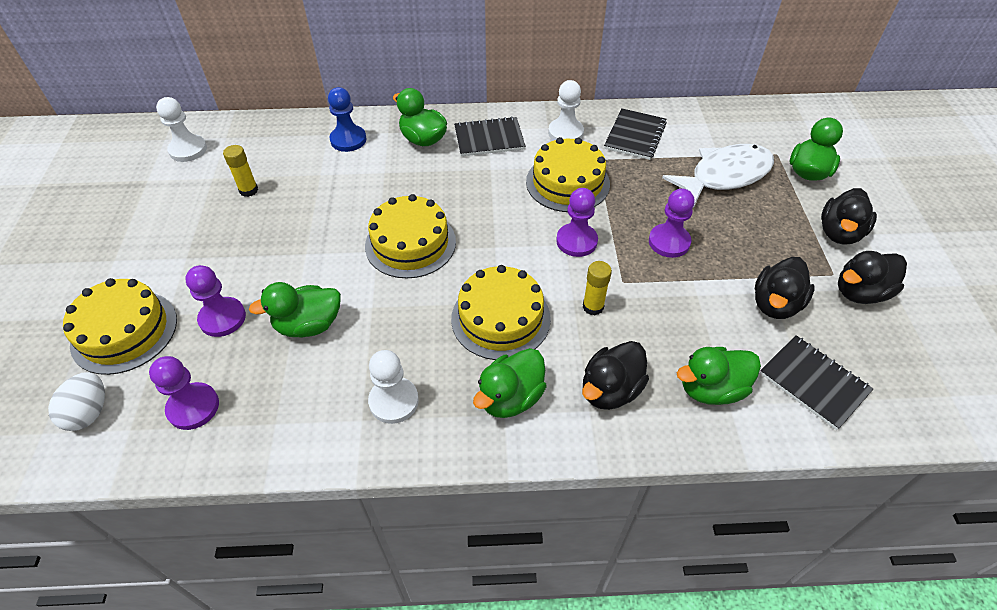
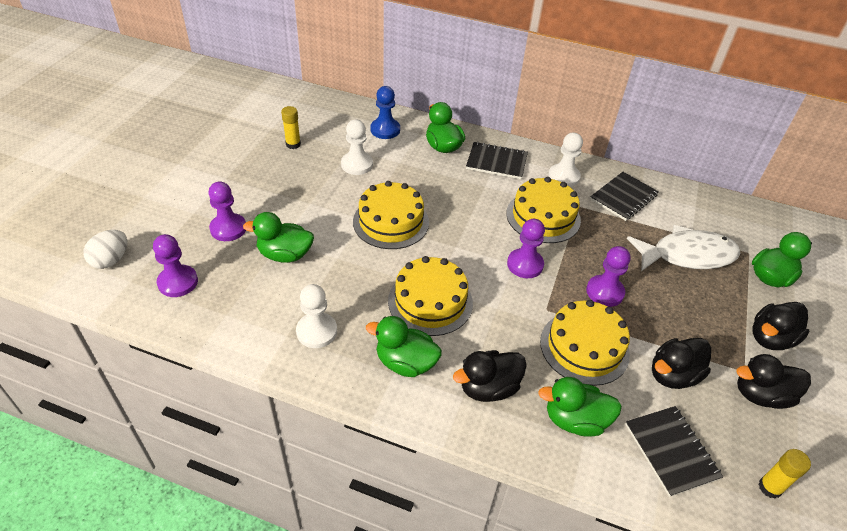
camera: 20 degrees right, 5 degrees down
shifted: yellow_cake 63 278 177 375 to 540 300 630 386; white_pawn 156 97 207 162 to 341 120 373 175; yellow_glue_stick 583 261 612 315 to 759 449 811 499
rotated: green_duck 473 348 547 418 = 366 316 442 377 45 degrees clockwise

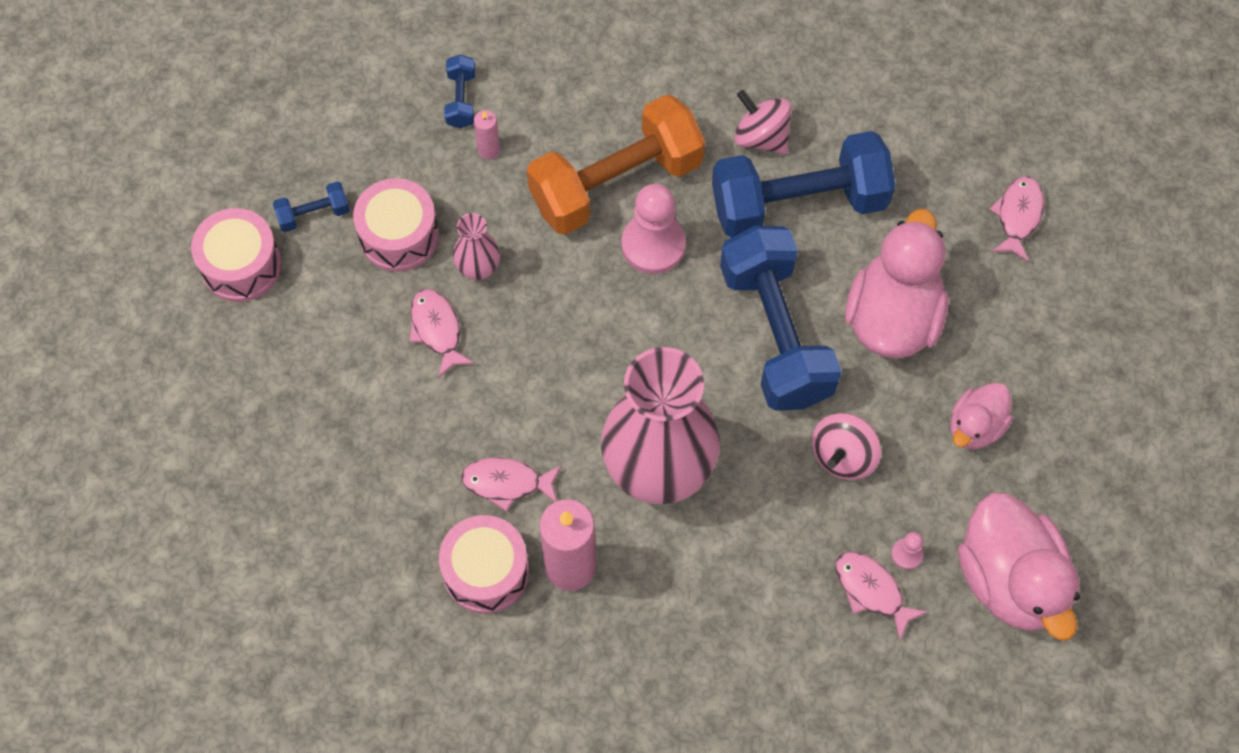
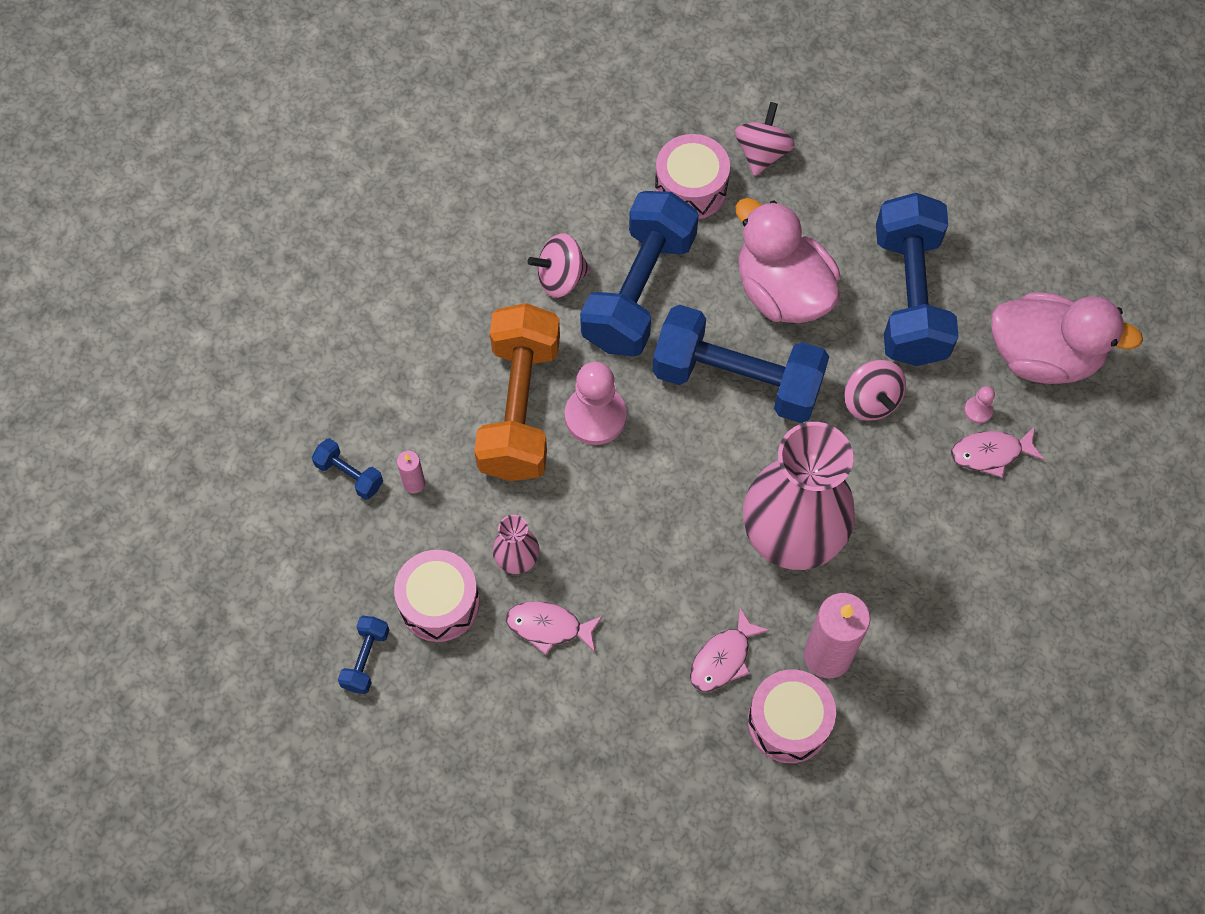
camera: 55 degrees left, 0 degrees up
shifted: pink_drum 191 208 282 302 to 655 134 730 219
swapped: pink_duck 950 383 1013 449 to blue_dumbbell 876 193 959 366; pink_fish 990 176 1044 262 to pink_spinning_top 735 102 795 176

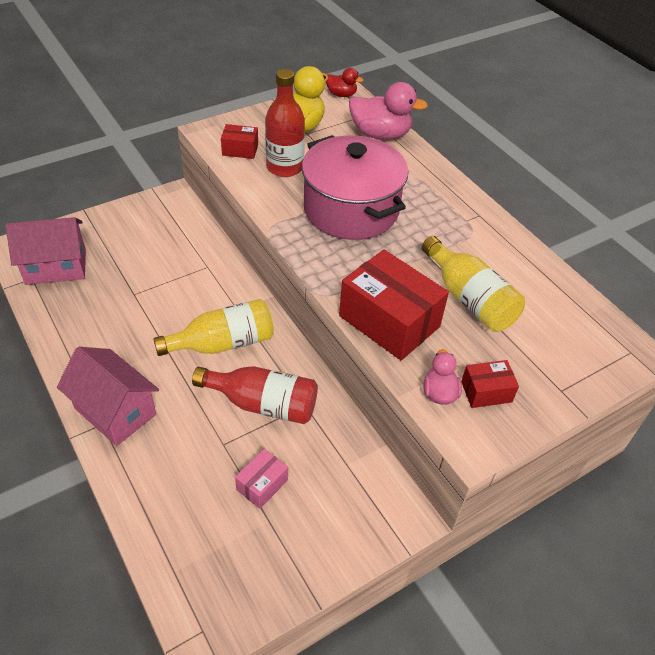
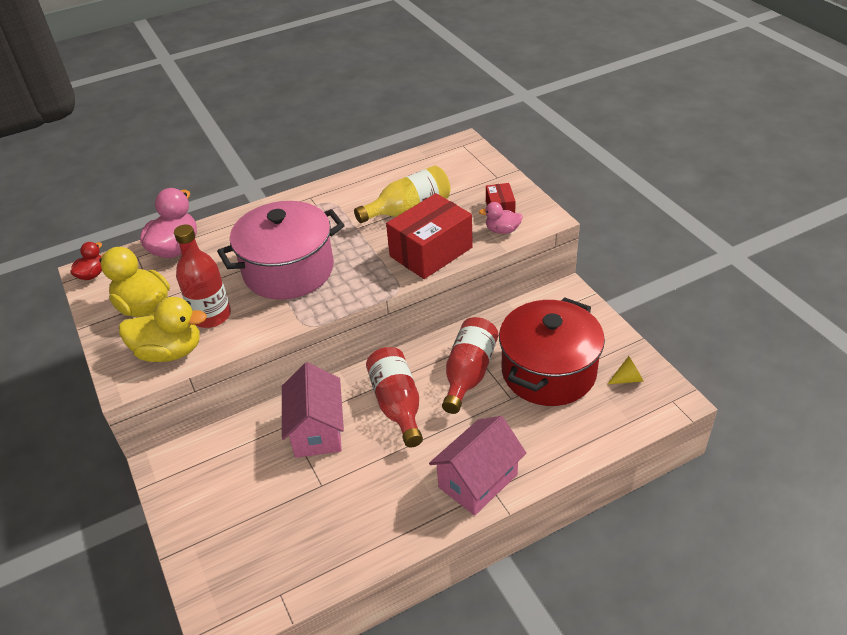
camera: 80 degrees left, 5 degrees down
new: yellow_cone 607 356 644 384
shifted: pink_house 6 217 86 285 to 282 362 344 458
swapped: red_box 221 124 258 159 to yellow_duck 119 297 207 362; pink_box 235 449 288 509 to red_pot 499 297 605 406
repainted: yellow_bottle 153 299 274 356 to red_bottle 366 347 423 447

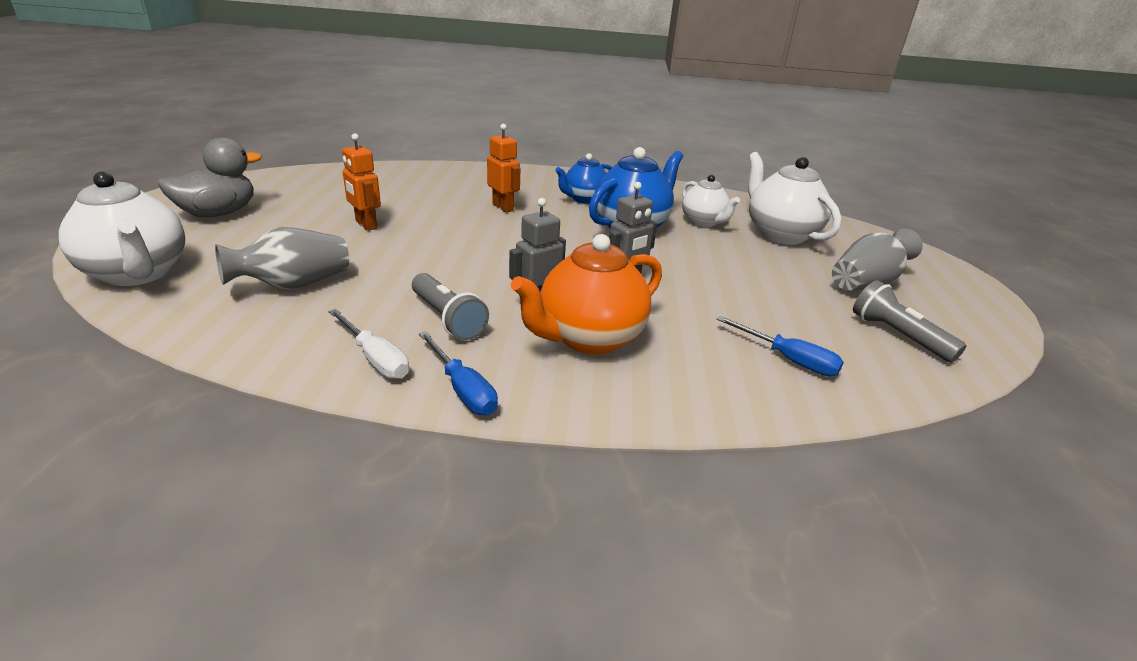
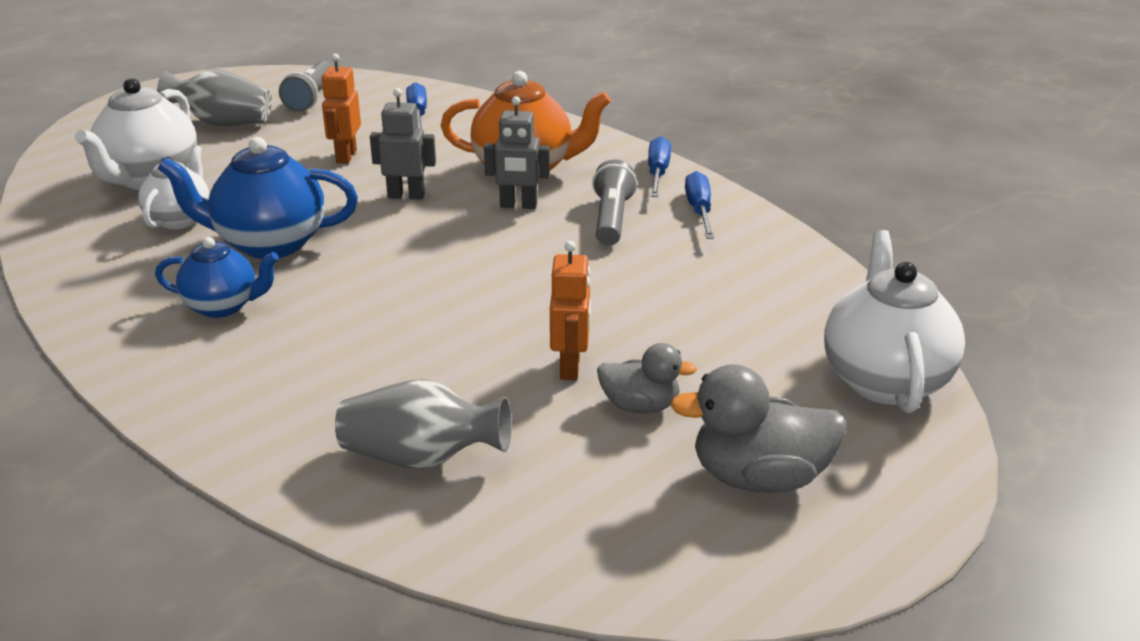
camera: 135 degrees left, 0 degrees up
new: grey_duck 597 343 697 413
shifted: grey_vase 215 227 349 289 to 335 379 512 469; orange_robot 487 124 520 213 to 321 53 361 164
repainted: white_screwdriver 329 309 409 379 to blue_screwdriver 685 171 714 239

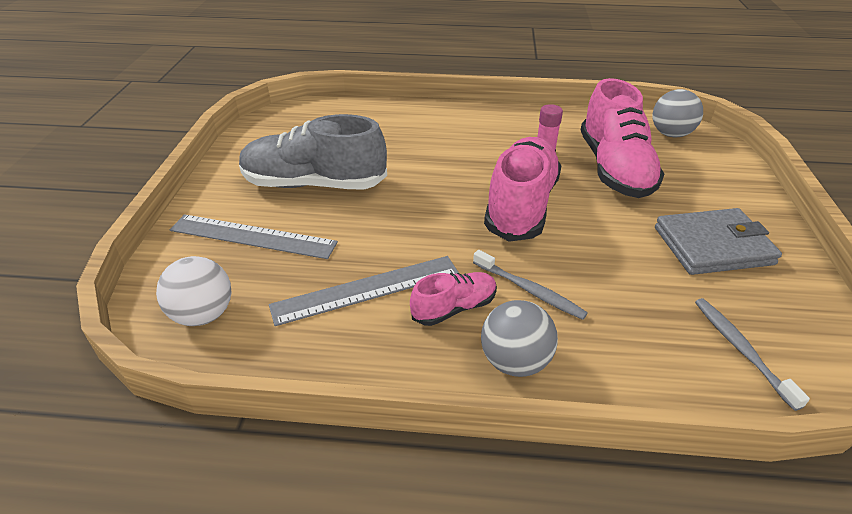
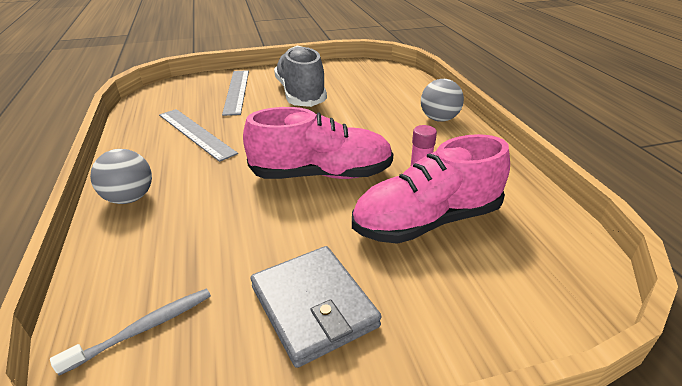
camera: 70 degrees right, 5 degrees down
gone: white_ball 156 256 232 326; pink_shoe 410 272 497 326; grey_toothbrush 473 250 588 320
shifted: grey_ball 652 89 703 137 to 421 79 464 122

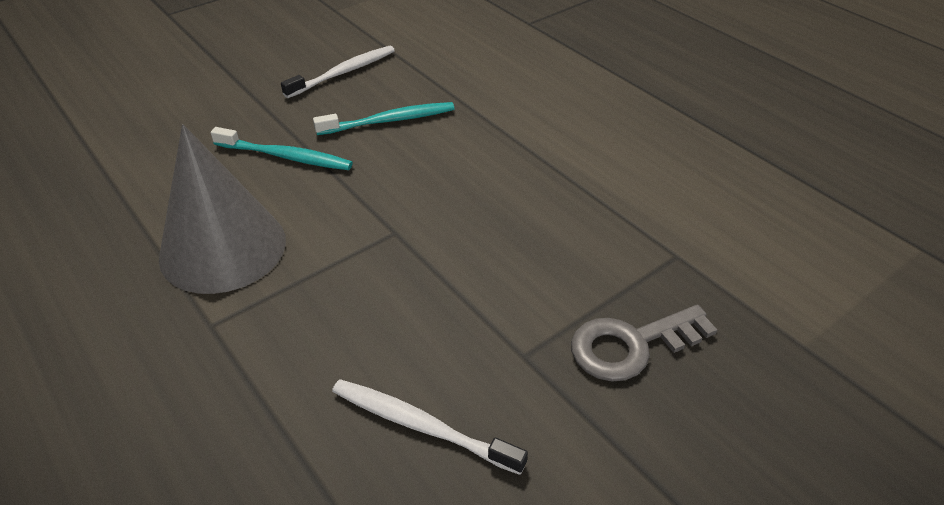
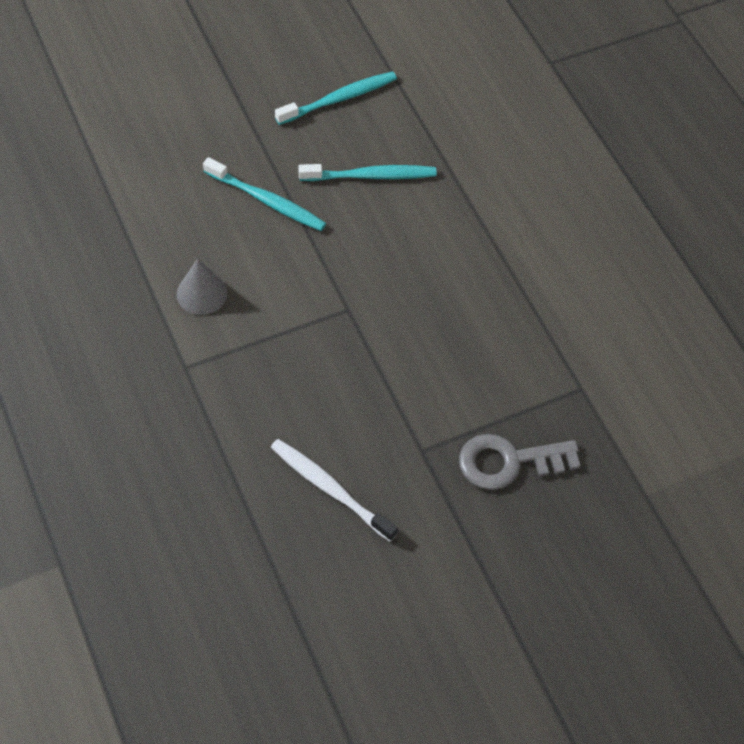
camera: 10 degrees right, 15 degrees up
repainted: white_toothbrush 281 46 395 98 to turquoise_toothbrush 275 71 397 125
scaled: grey_cone 159 124 286 294 = 177 258 227 315 x0.48

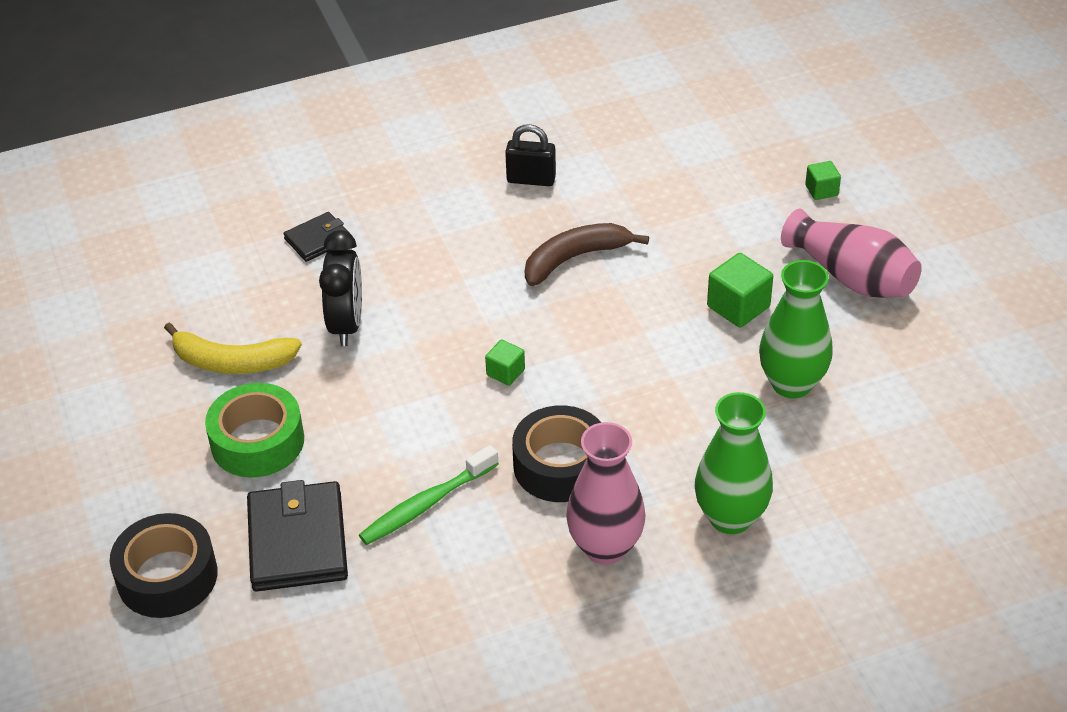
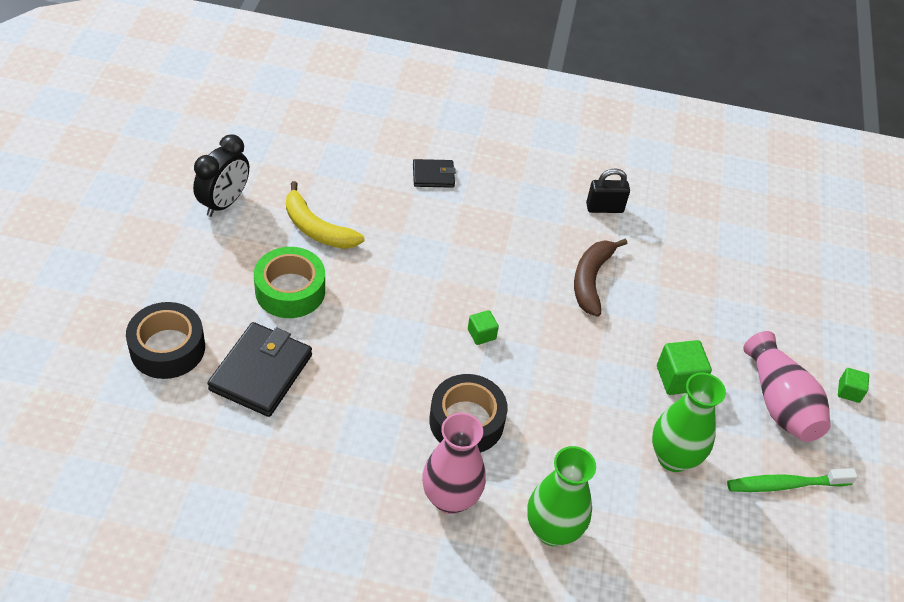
camera: 25 degrees right, 5 degrees up
shifted: black_clock 319 230 362 346 to 193 134 249 217; green_toothbrush 359 445 499 545 to 727 468 857 492; green_cube 805 161 841 200 to 838 368 869 403
rotated: black_padlock 505 124 556 186 = 586 168 630 213 45 degrees counterclockwise; brown_banana 525 223 649 286 = 574 239 627 317 75 degrees counterclockwise

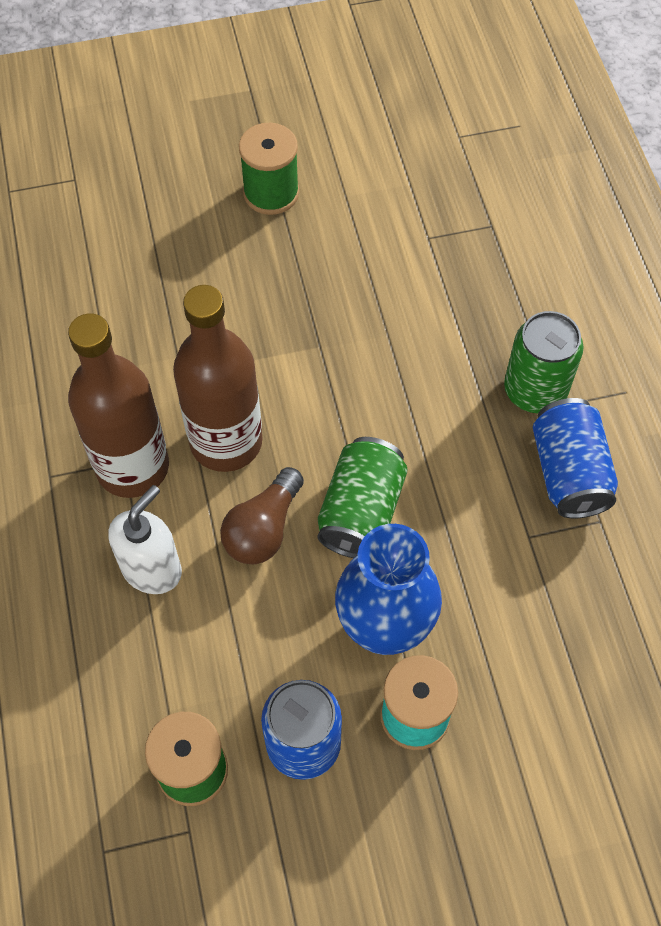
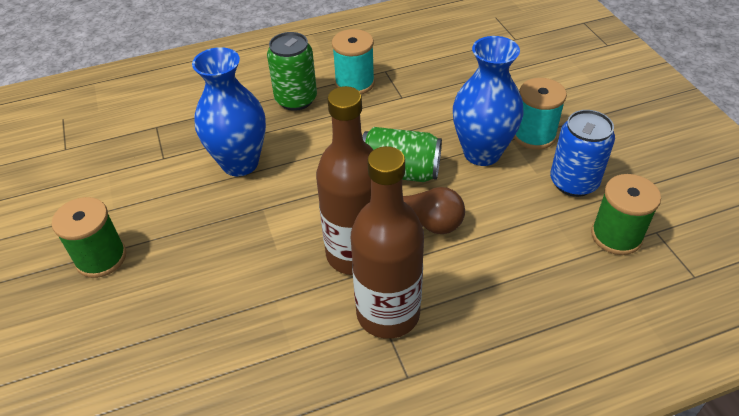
camera: 95 degrees left, 15 degrees down
gone: white_soap_dispenser 108 485 182 594
new: blue_vase 192 47 266 176
swapped: blue_can 533 398 618 519 to turquoise_spool 332 29 375 94

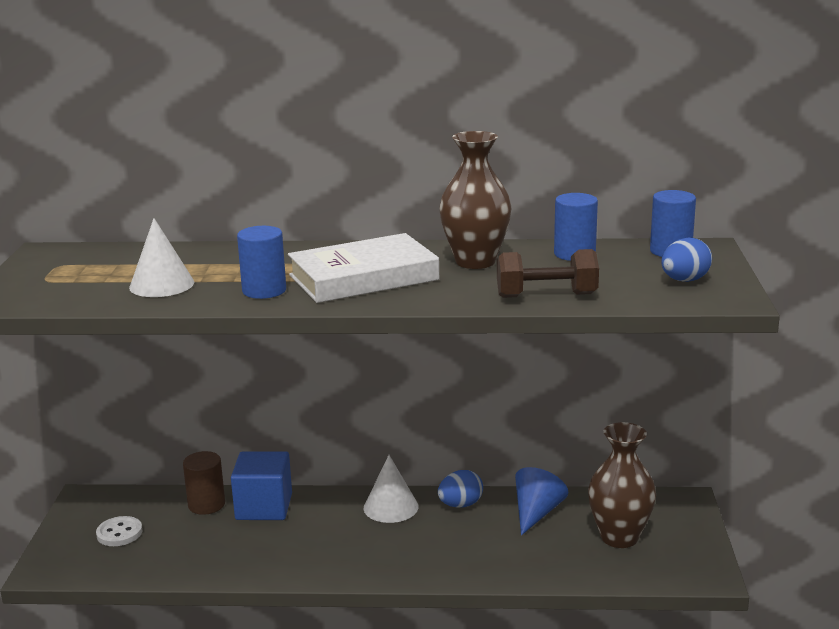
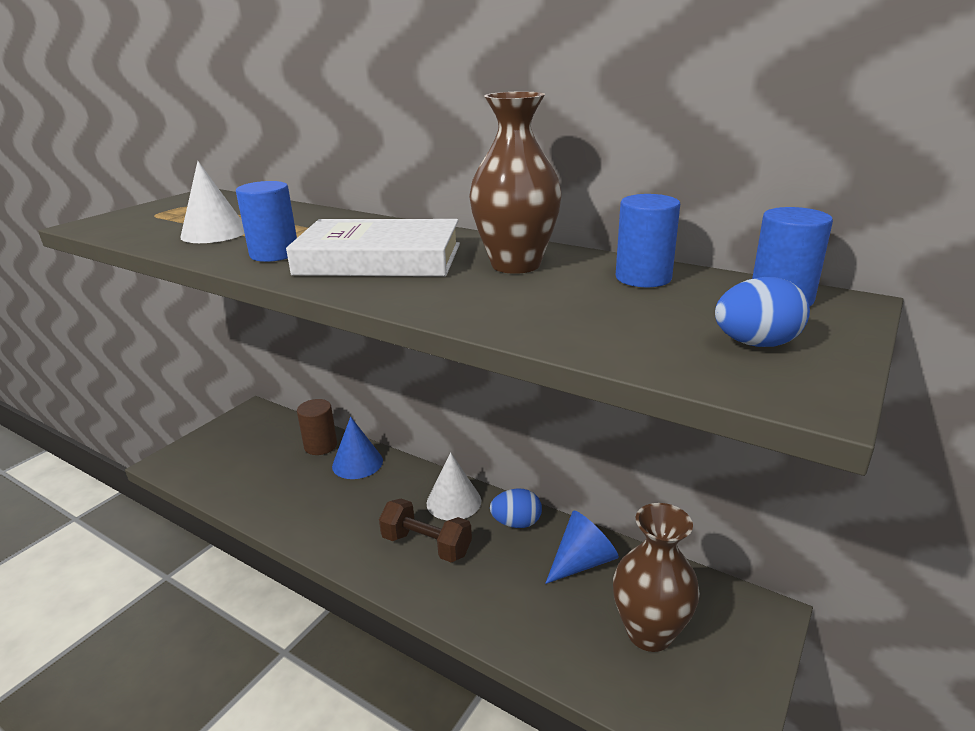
camera: 30 degrees right, 5 degrees up
gone: white_button 96 516 143 546
shifted: brown_dumbbell 497 249 599 298 to 379 499 472 563
swapped: blue_cube 231 451 292 520 to blue_cone 332 417 383 479

